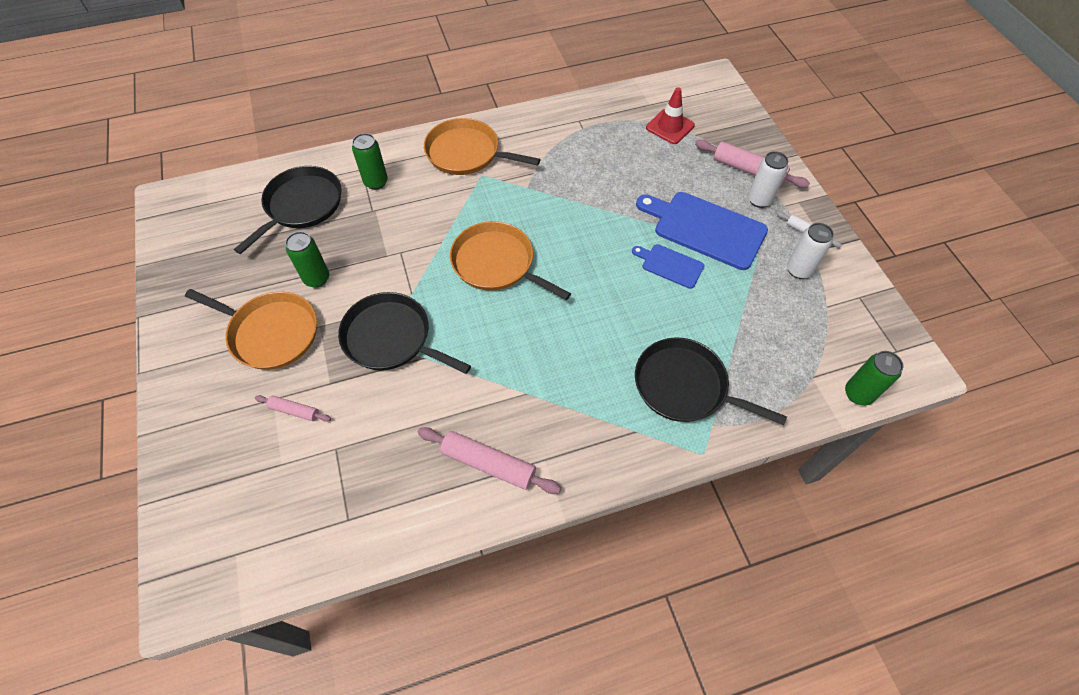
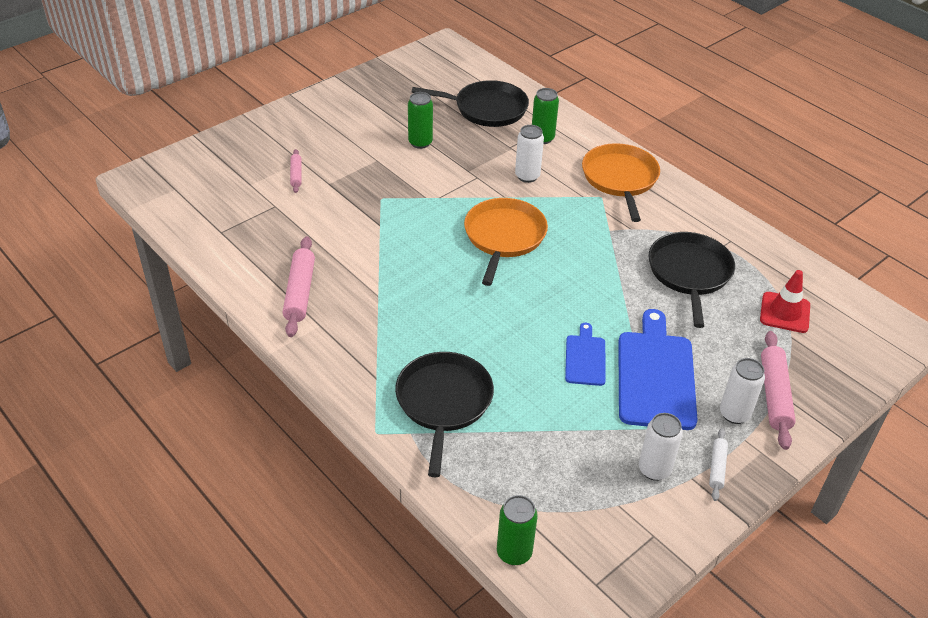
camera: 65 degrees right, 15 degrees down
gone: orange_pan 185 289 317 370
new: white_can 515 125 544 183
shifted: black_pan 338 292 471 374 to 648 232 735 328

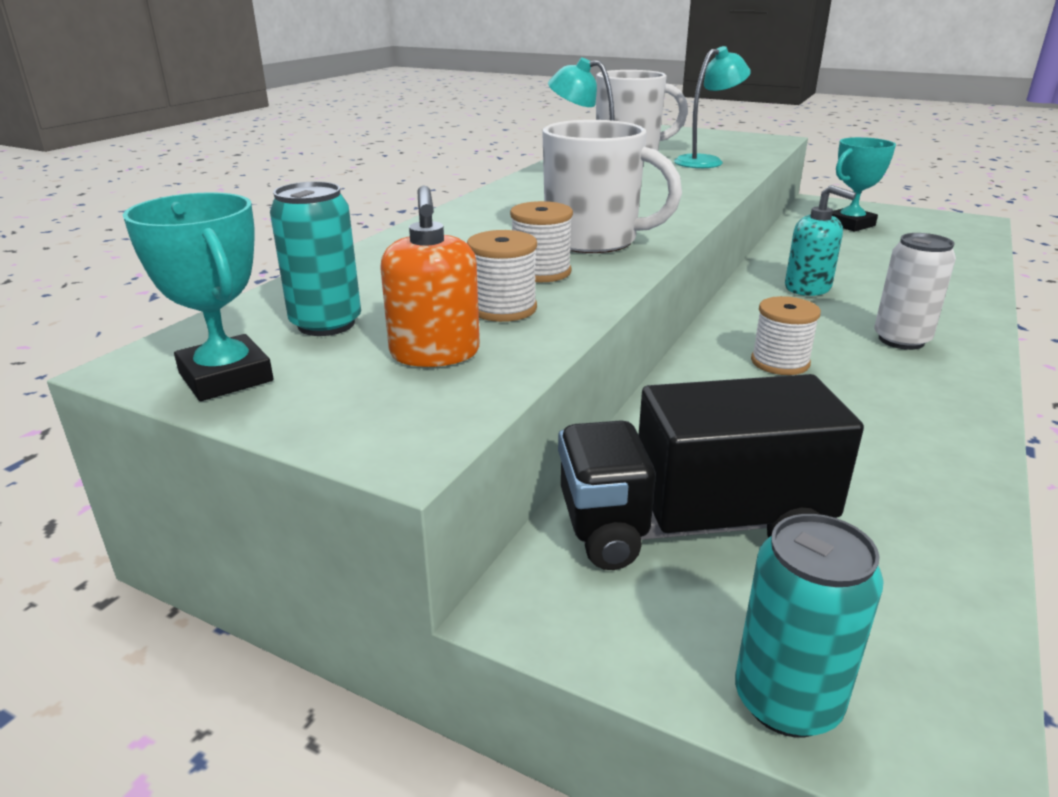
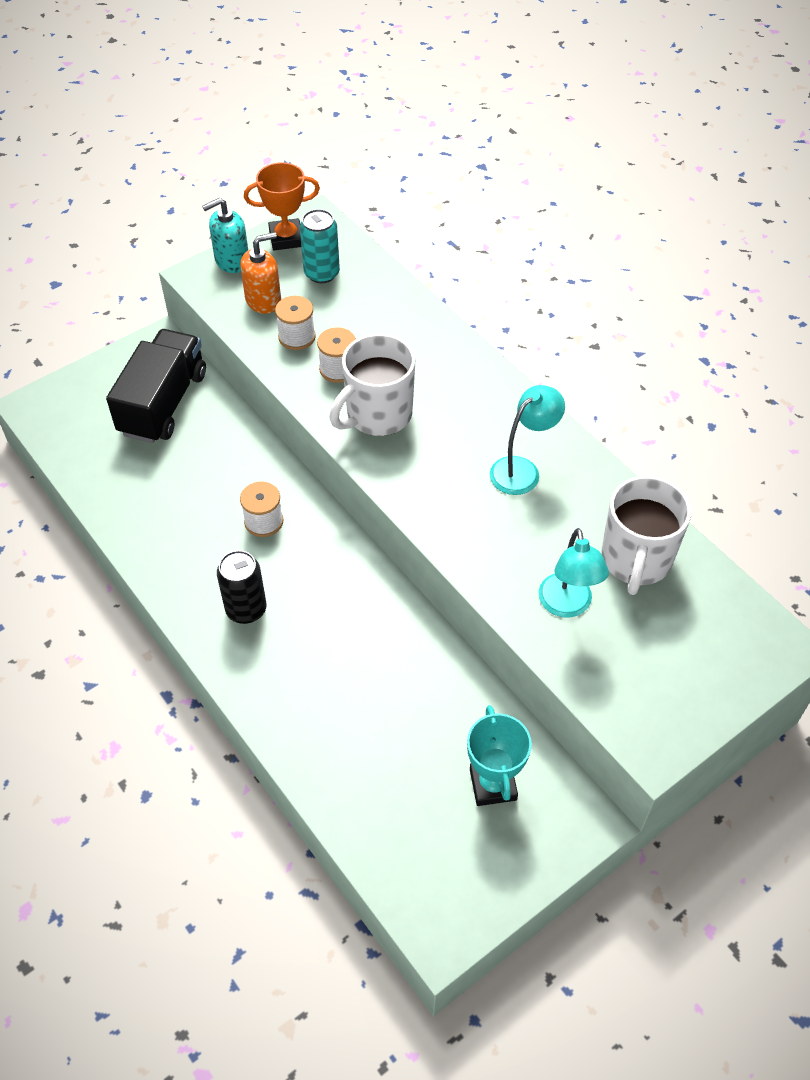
camera: 115 degrees right, 25 degrees up
gone: turquoise_can 735 514 884 738
shifted: turquoise_soap_dispenser 785 185 856 296 to 202 198 248 273
repainted: turquoise_trophy 123 192 274 401 to orange_trophy 244 162 320 250; white_can 874 233 956 350 to black_can 217 550 266 624
rotated: orange_soap_dispenser 380 185 480 367 = 240 232 281 314 135 degrees clockwise

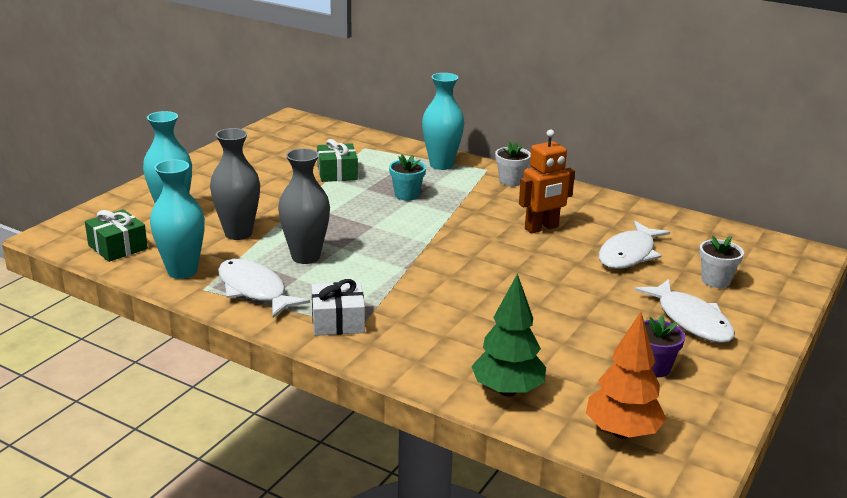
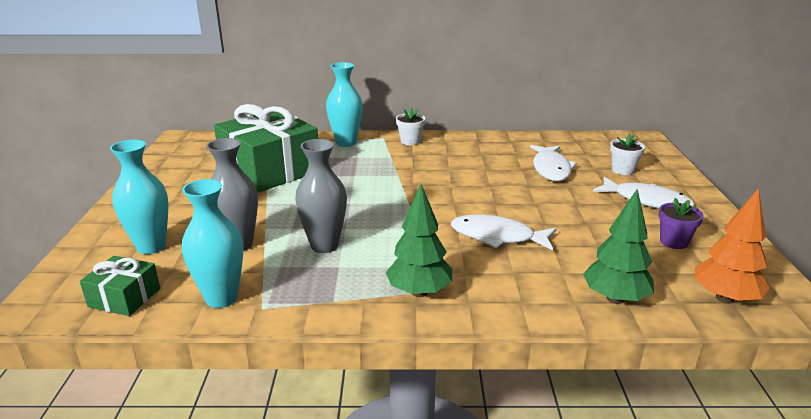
camera: 30 degrees left, 0 degrees up
gone: turquoise_flower_pot 389 154 426 201; orange_robot 519 129 575 233
shifted: white_fish 218 259 310 318 to 451 214 557 251
swapped: white_gift 312 279 365 336 to green_tree 386 184 452 297
scaled: green_gift 317 139 358 182 = 214 104 318 193 x2.15

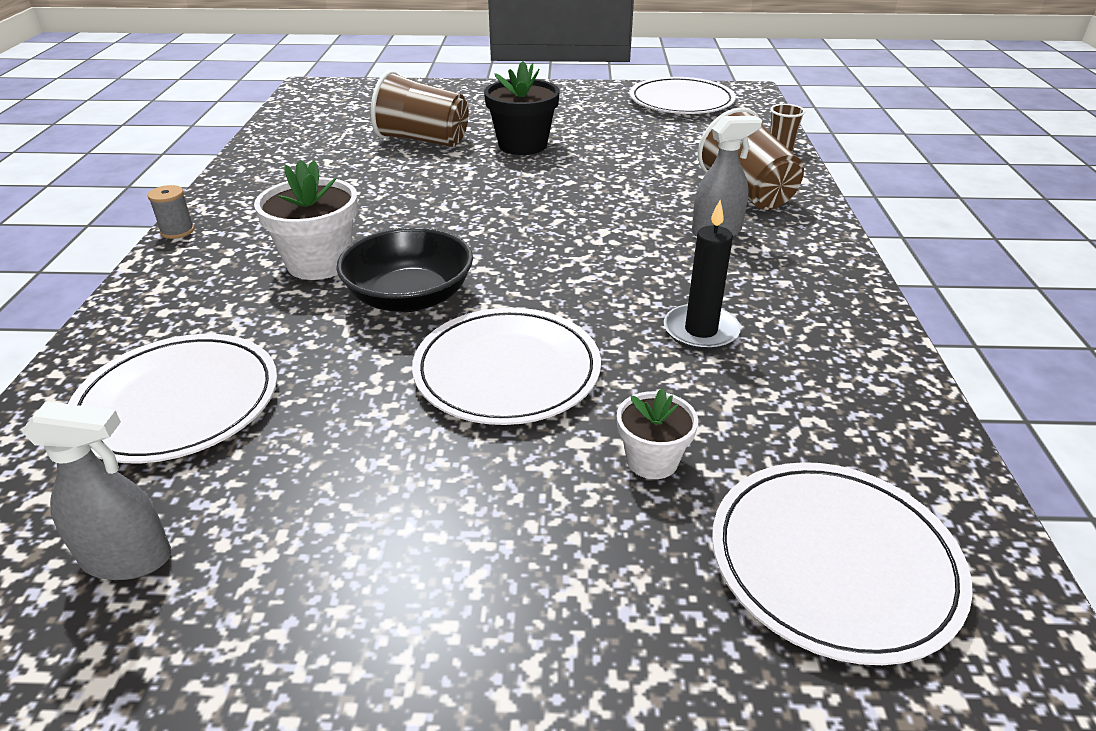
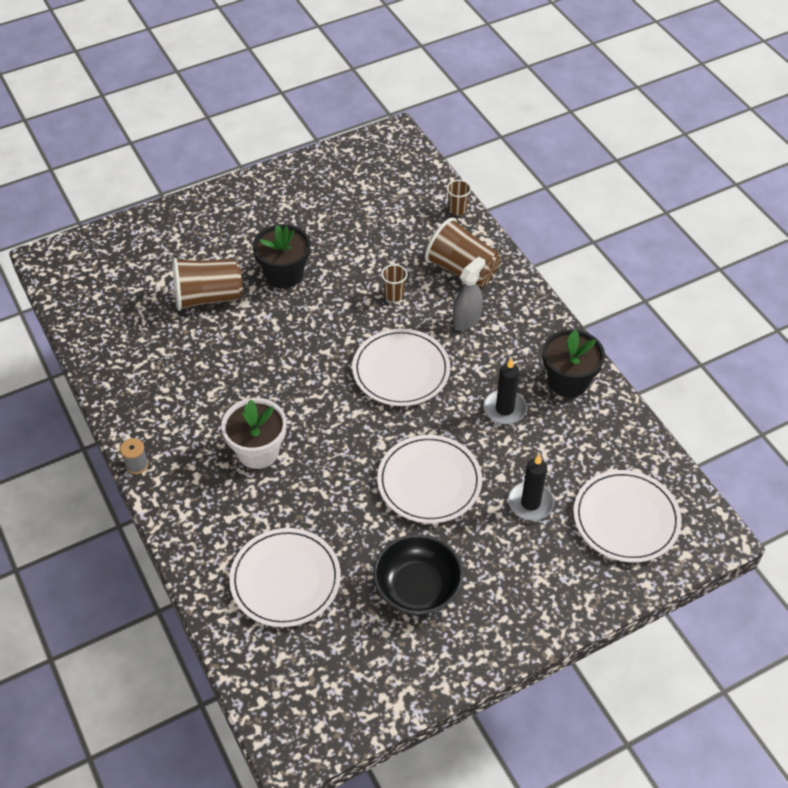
camera: 30 degrees left, 15 degrees up
gone: grey_spray_bottle 21 401 171 580
new: brown_cup 381 264 408 301; black_flower_pot 542 329 605 398
shifted: black_bowl 336 227 473 312 to 373 534 463 615; white_plate 629 77 736 114 to 352 329 450 406
swapped: white_flower_pot 617 388 698 479 to black_candle 508 454 554 520

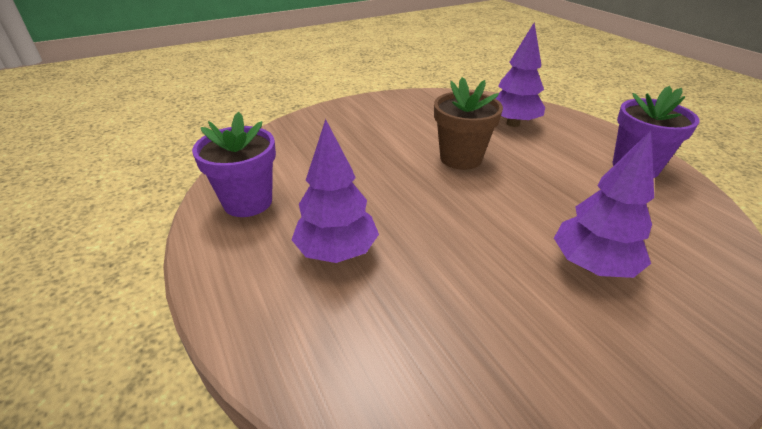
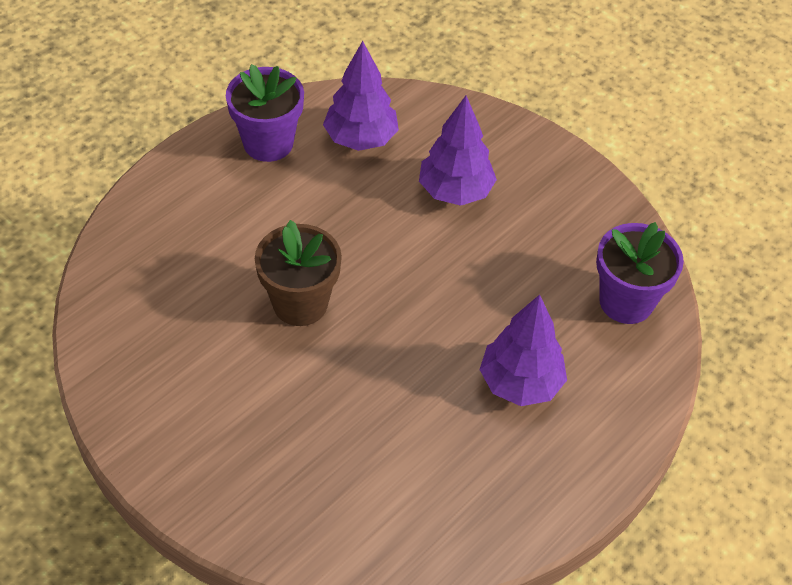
camera: 110 degrees left, 15 degrees up
shifted: purple_flower_pot 192 112 276 217 to 596 222 684 324; purple_tree 495 23 545 127 to 323 41 399 151

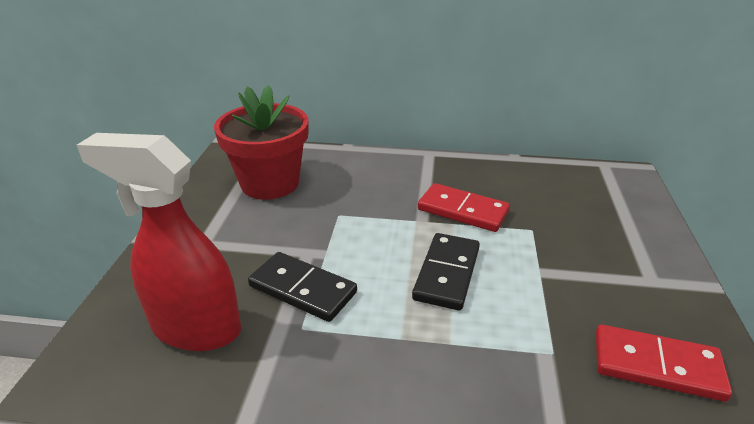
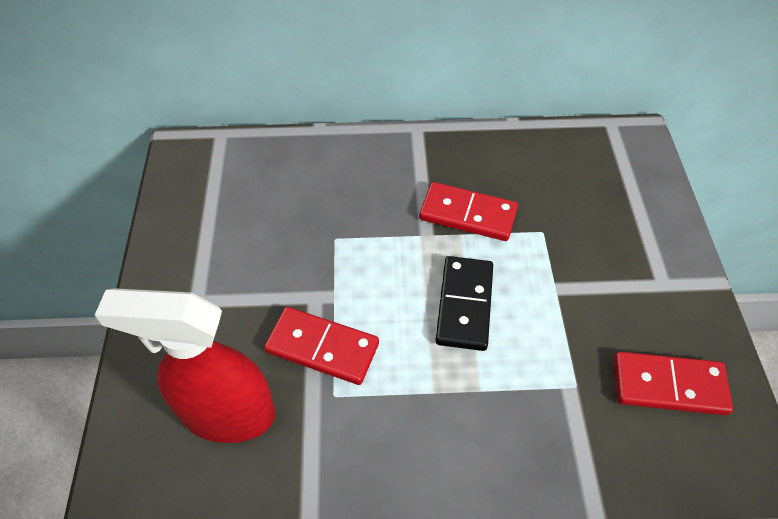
camera: 10 degrees left, 20 degrees up
gone: red_flower_pot 214 85 309 200
repainted: black_domino 248 252 357 322 to red_domino 264 307 379 385

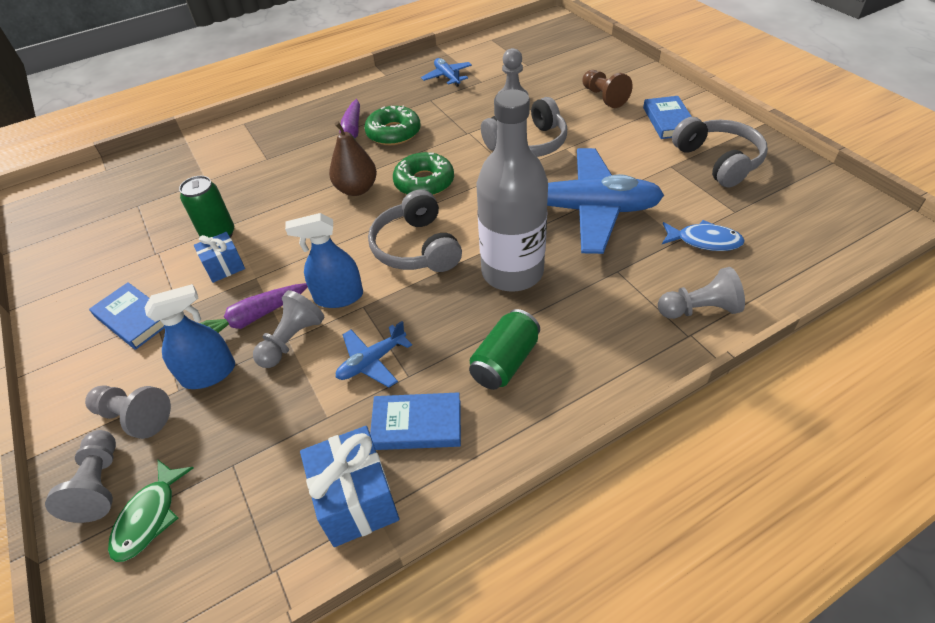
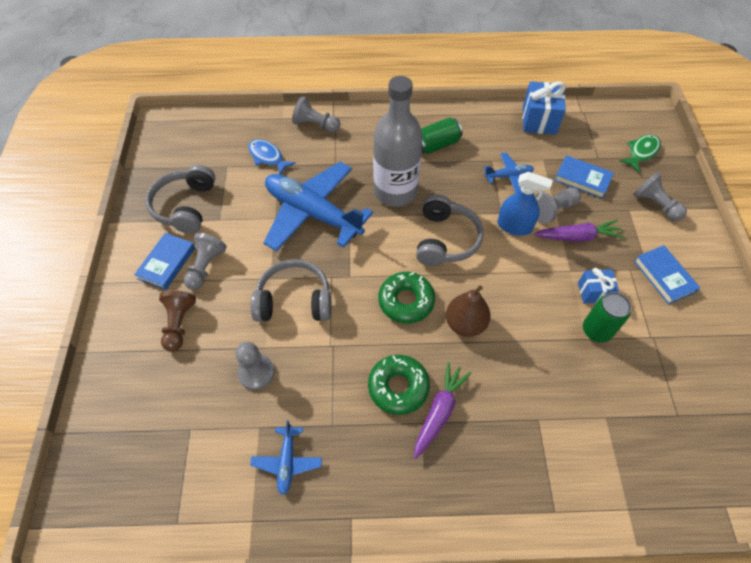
camera: 155 degrees left, 10 degrees up
gone: blue_spray_bottle 144 284 235 389
shifted: grey_pawn 45 430 116 523 to 184 233 227 290; blue_book 370 392 461 450 to 554 155 614 199

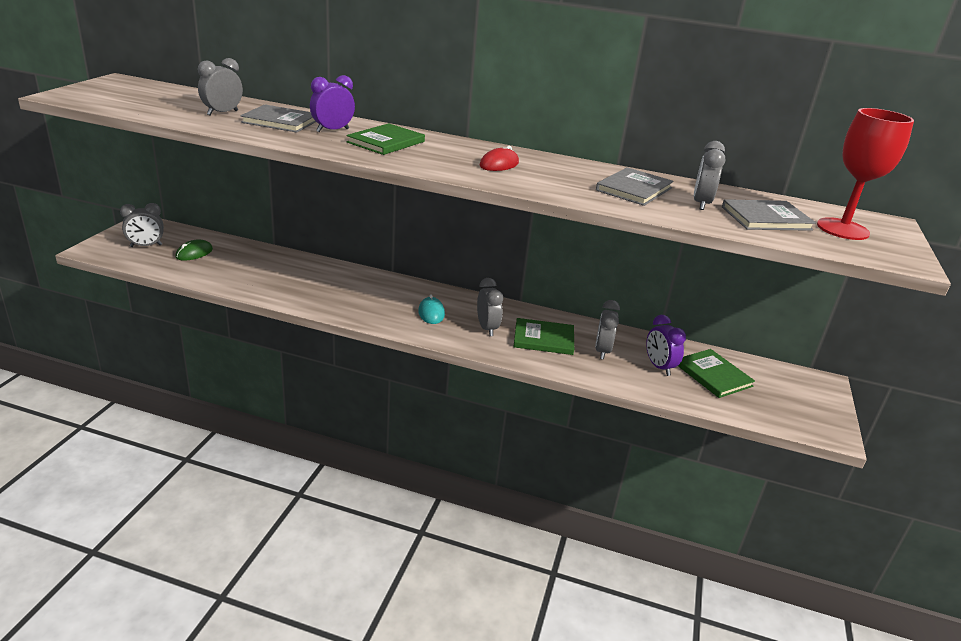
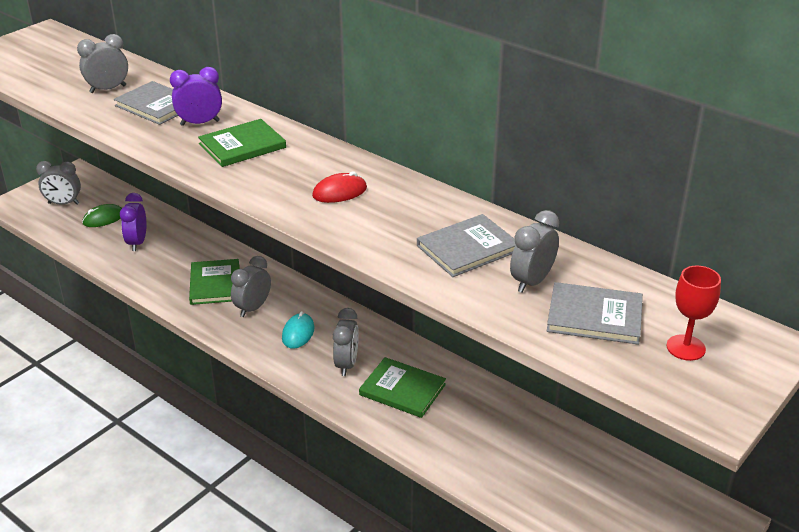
camera: 25 degrees right, 5 degrees up
shifted: grey_clock 595 300 620 360 to 231 256 271 317; purple_clock 646 315 686 376 to 120 193 146 251; green_book 678 349 755 398 to 189 259 239 305
scaled: red_goblet 817 108 914 240 = 667 266 721 361 x0.60

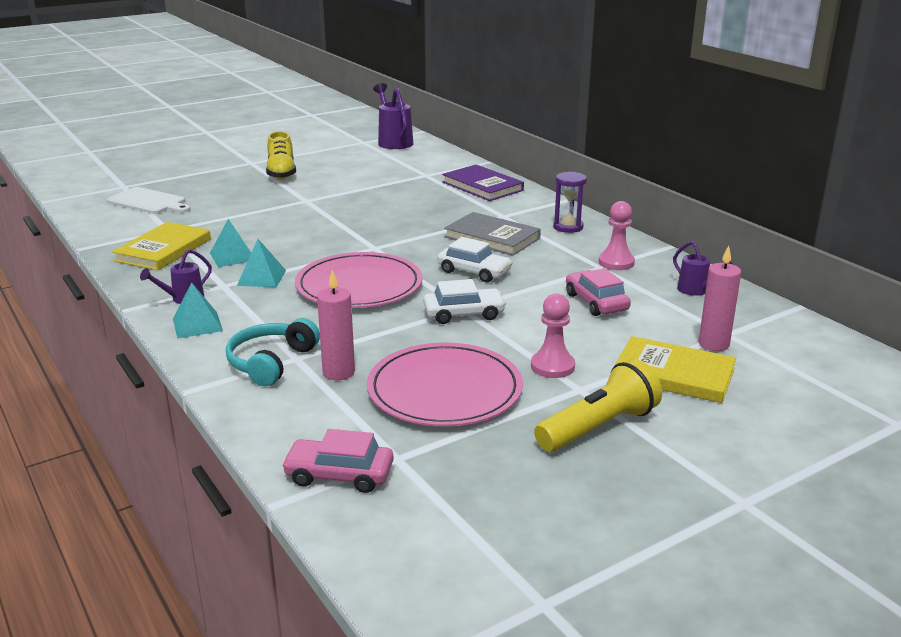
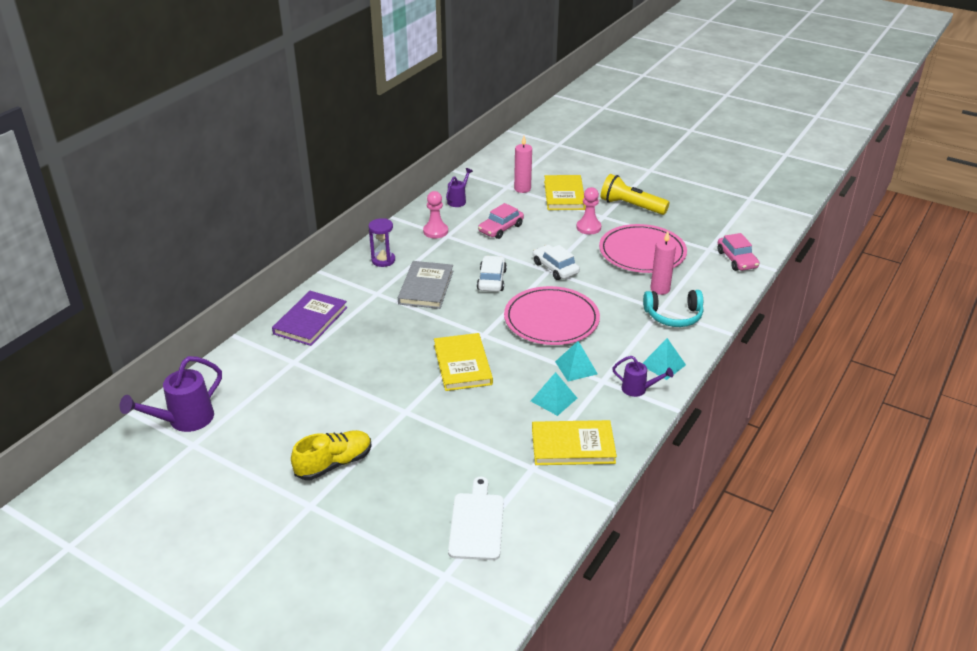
camera: 115 degrees left, 10 degrees up
new: yellow_book 434 333 493 391

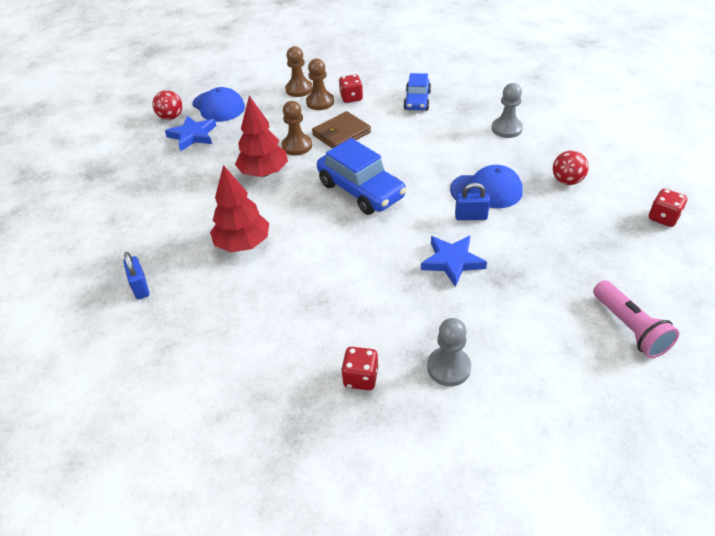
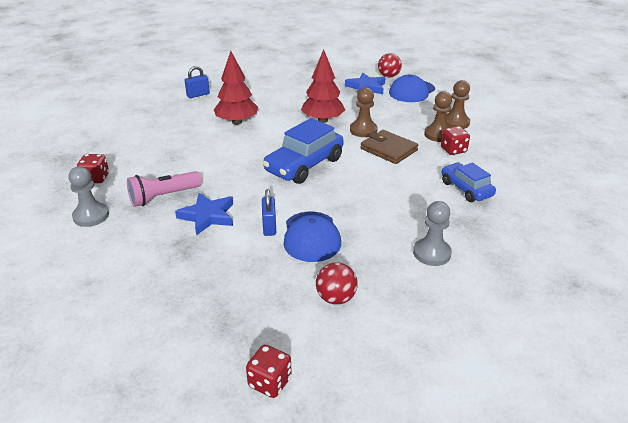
camera: 80 degrees right, 10 degrees down
shifted: pink_flashlight 593 280 679 358 to 127 171 202 207
rotated: blue_car 403 73 431 110 = 442 163 496 202 60 degrees clockwise

